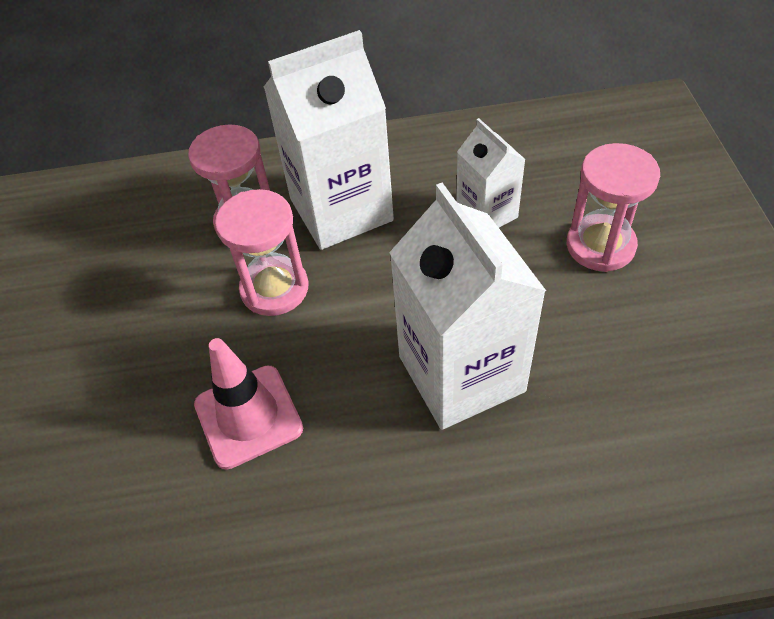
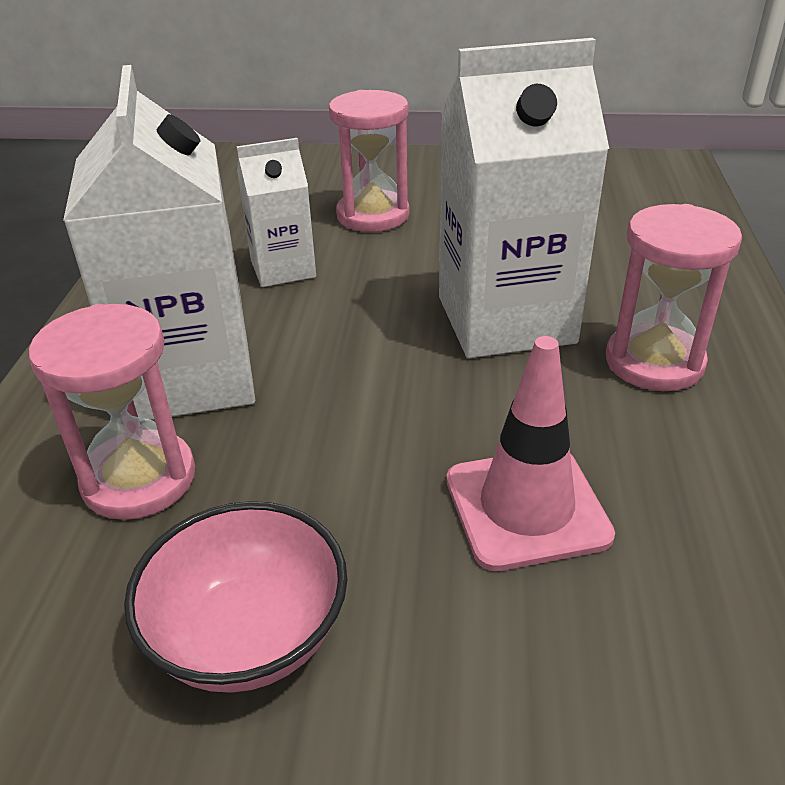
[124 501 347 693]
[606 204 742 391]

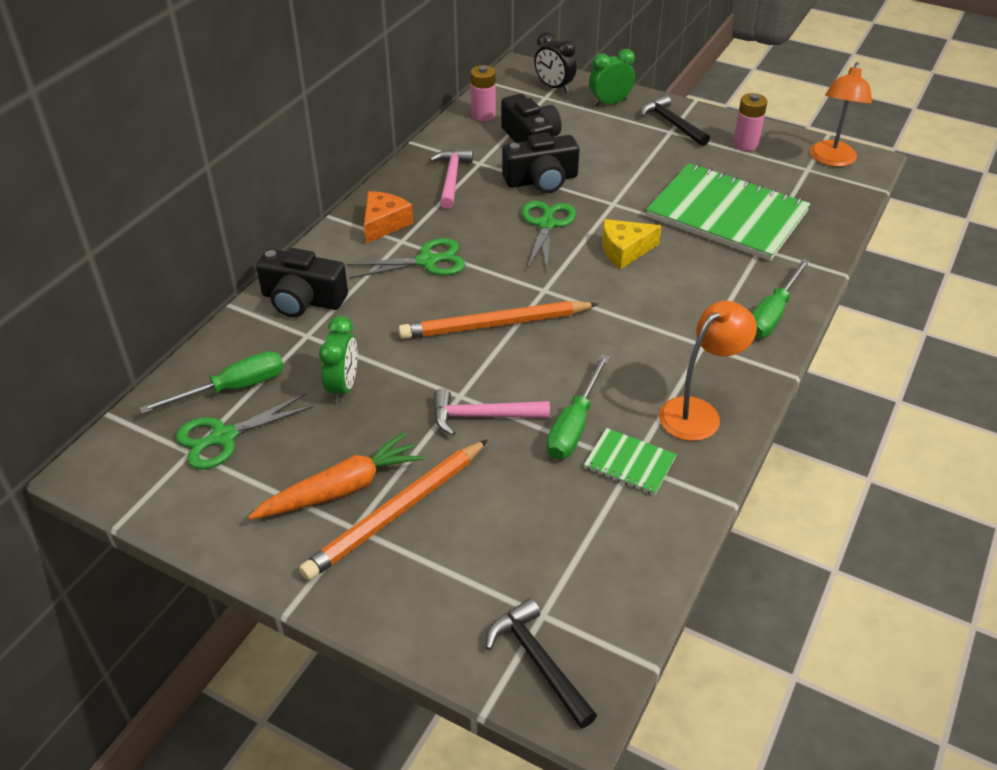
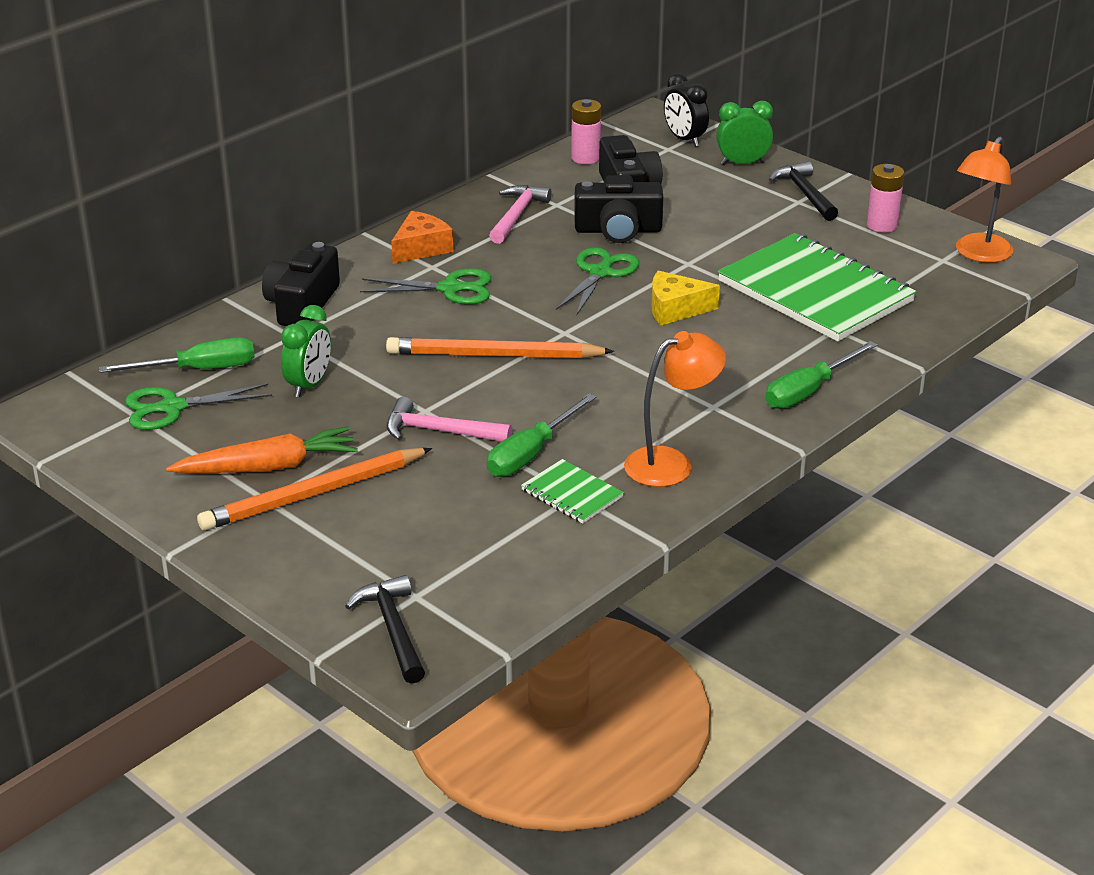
[262 242 340 326]

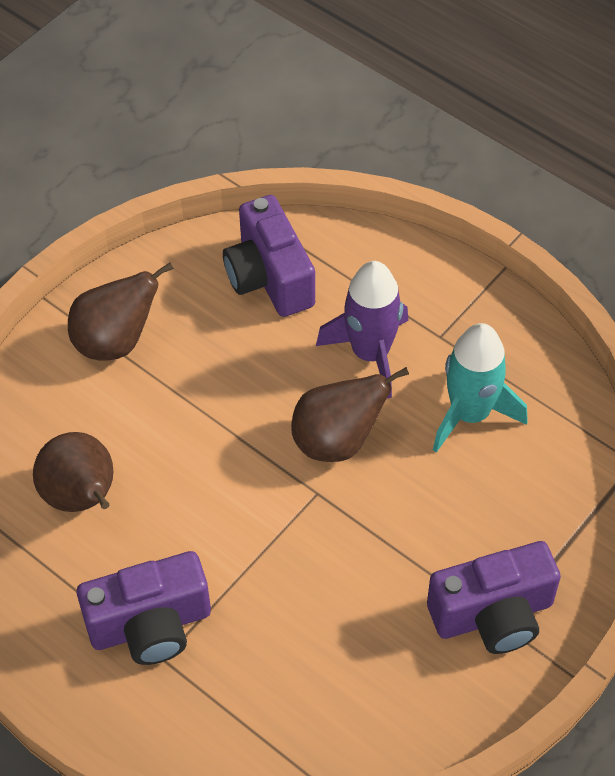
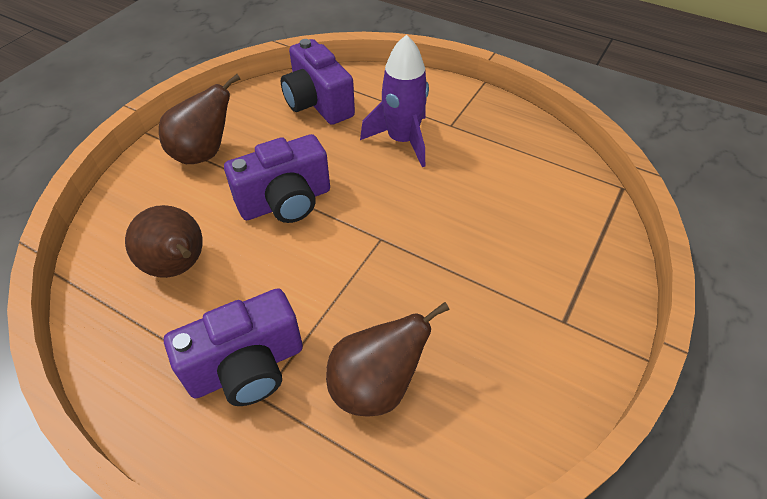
[224 134 330 223]
[326 302 450 417]
[433 323 528 453] (first image)

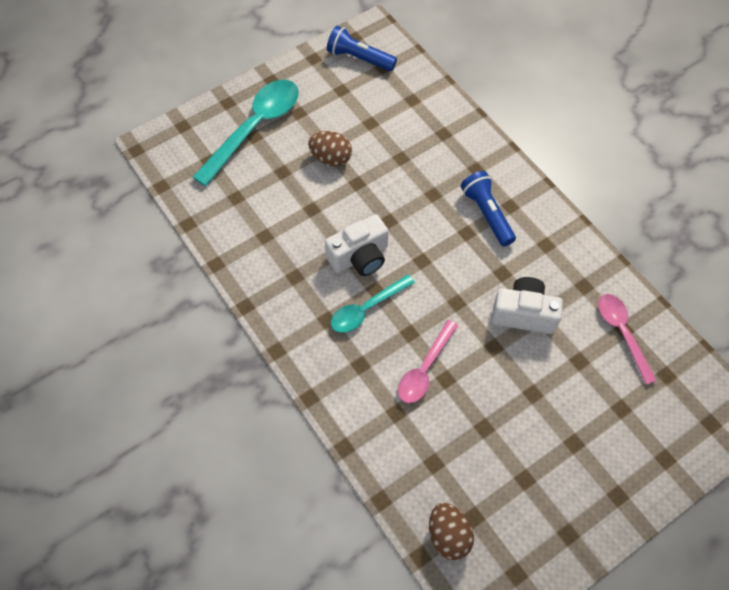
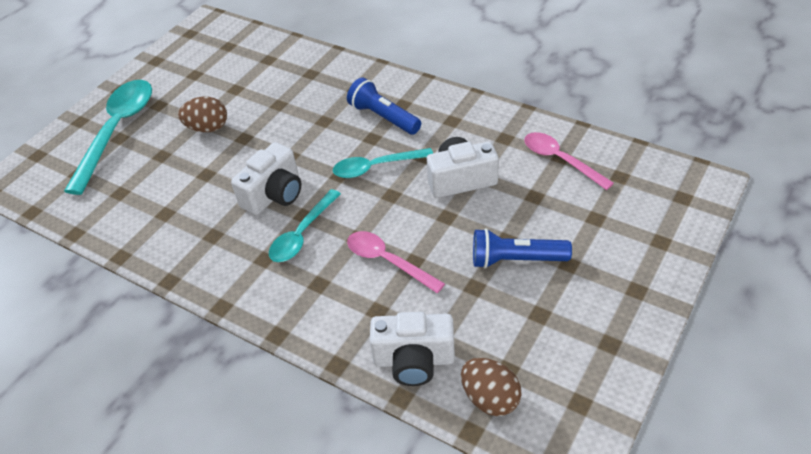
[333 148 433 178]
[347 231 445 293]
[370 312 455 386]
[473 228 572 269]

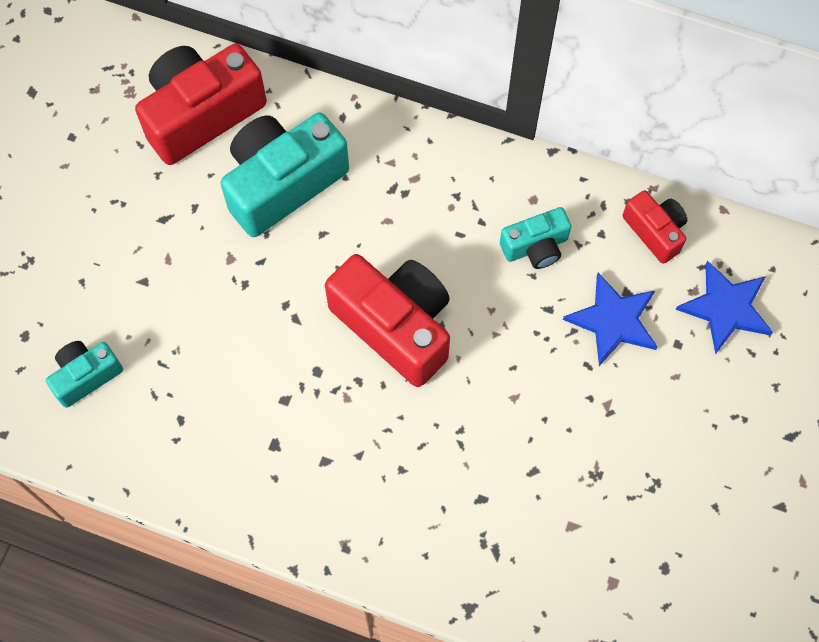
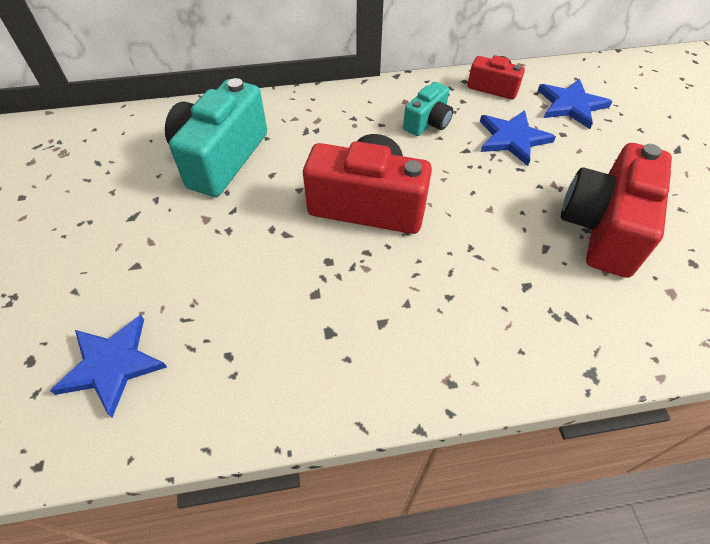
[50 315 167 418]
[561 143 672 278]

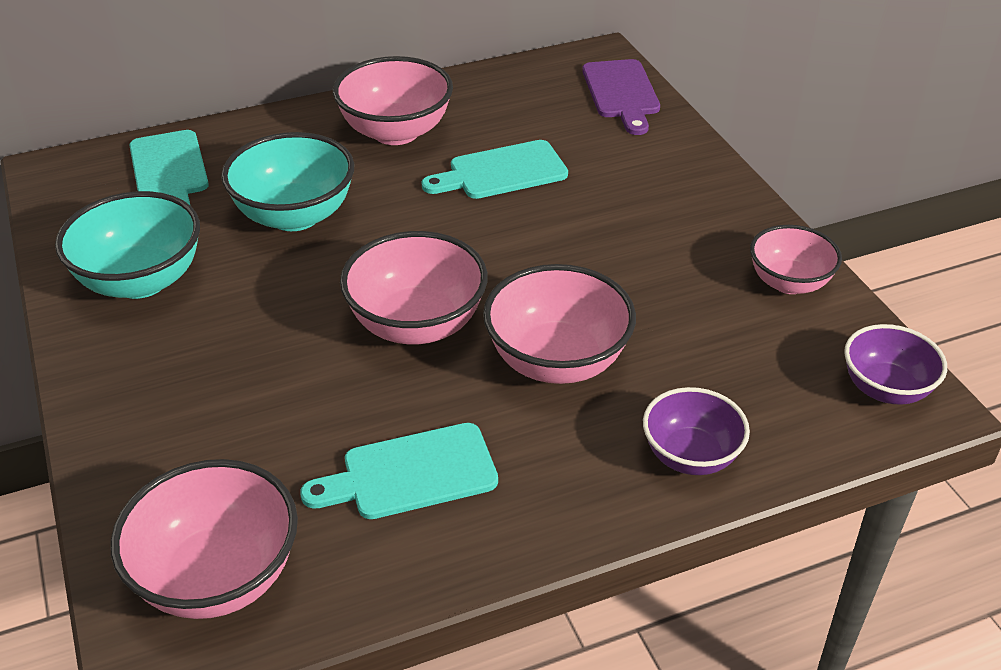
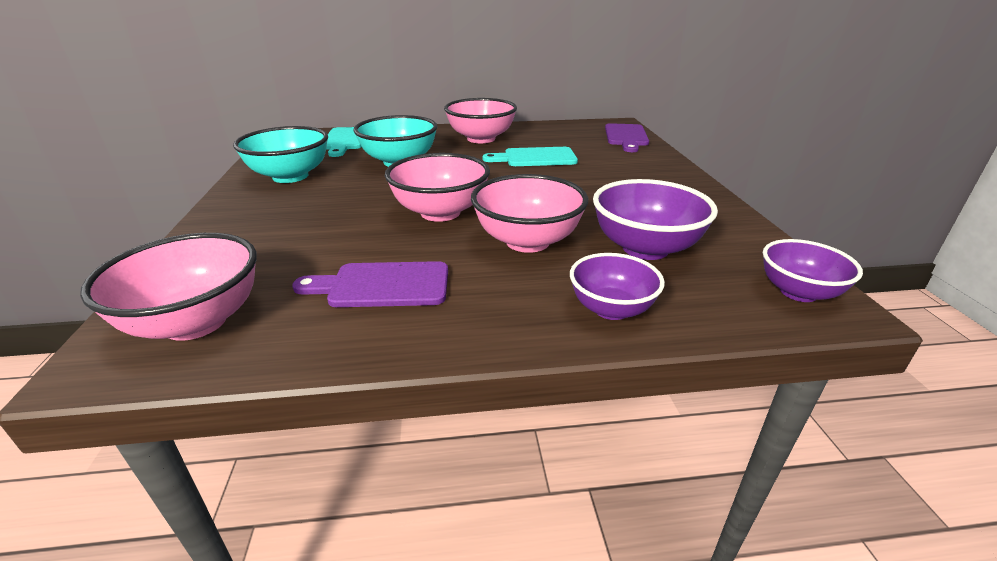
[292 261 448 307]
[593 179 718 260]
[750 225 842 294] (first image)

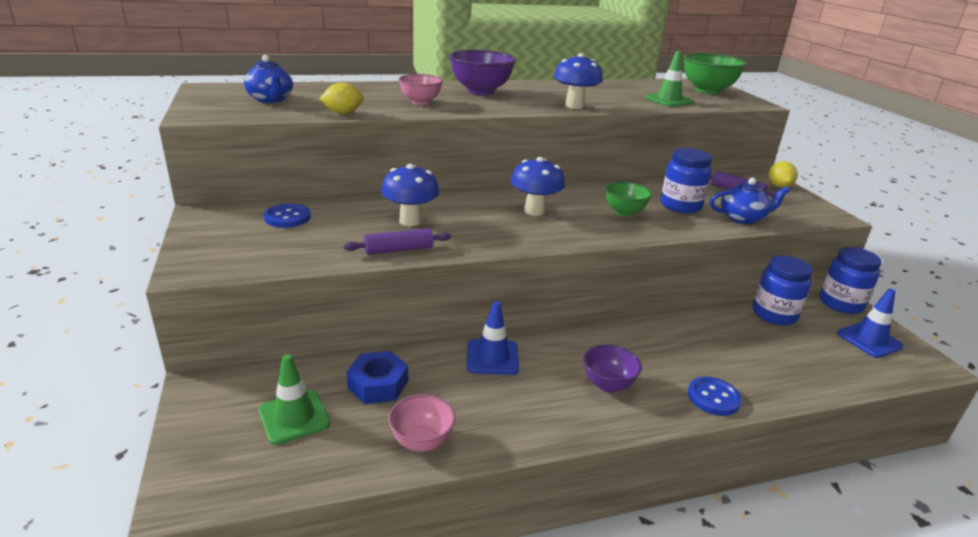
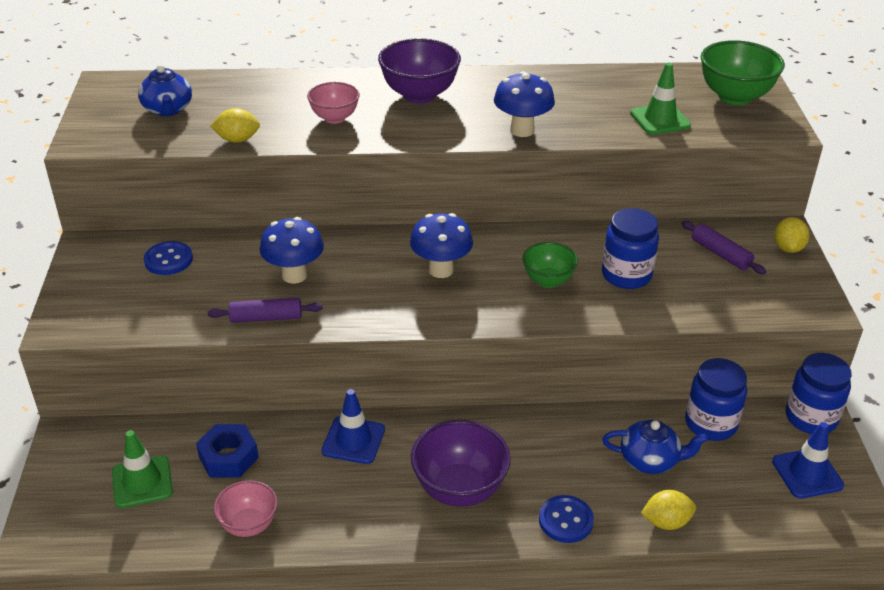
[411 420 511 507]
[602 420 708 474]
[641 490 696 530]

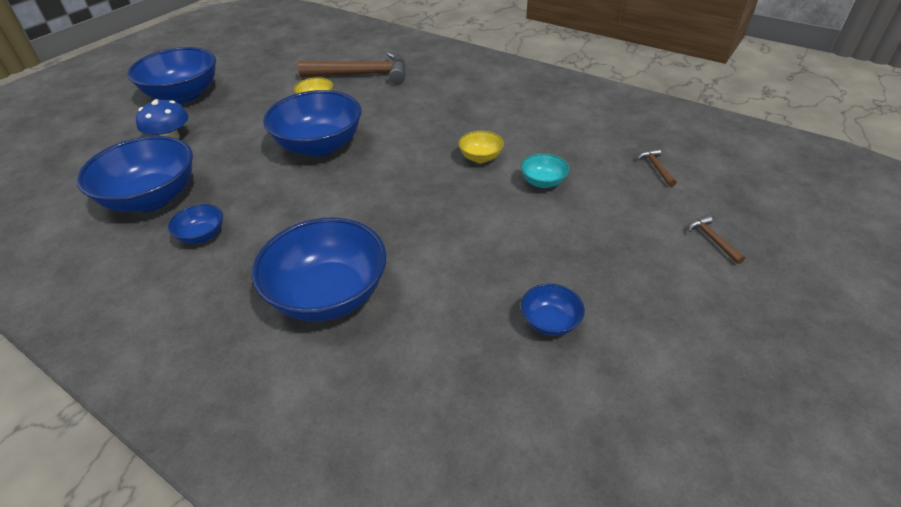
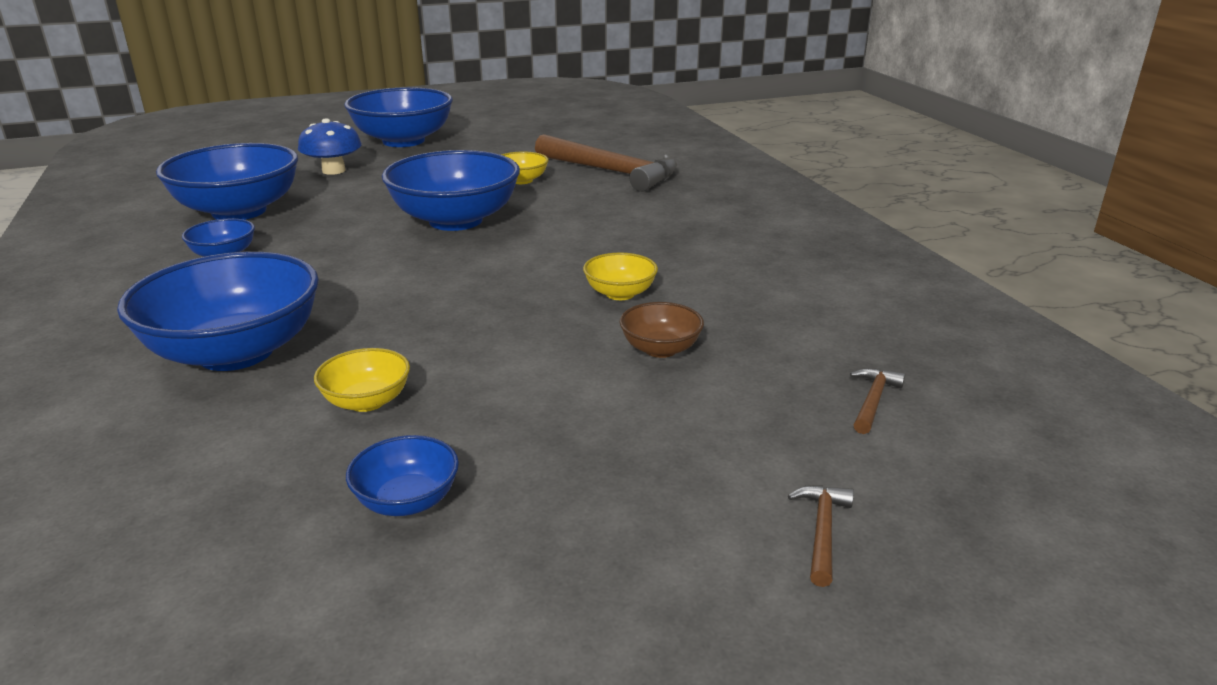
[314 348 410 412]
[619 302 704 358]

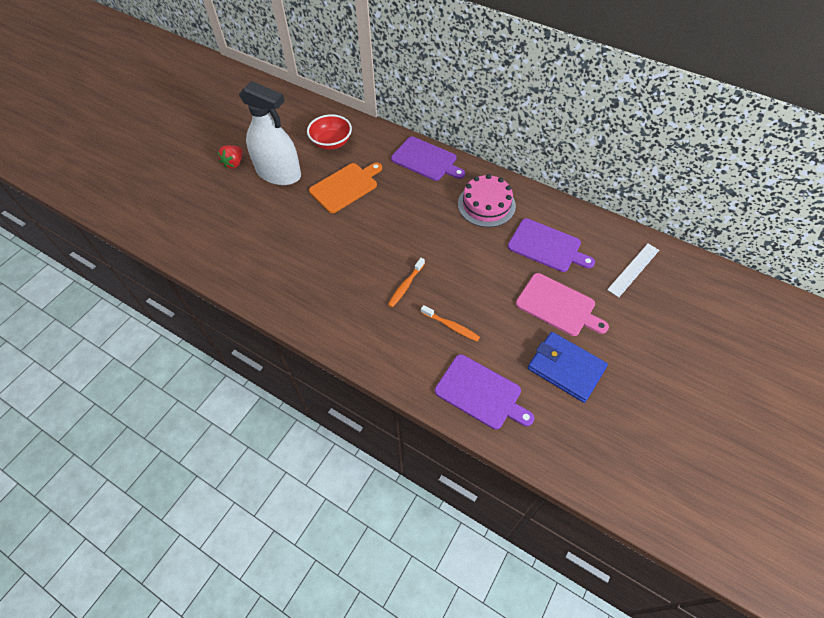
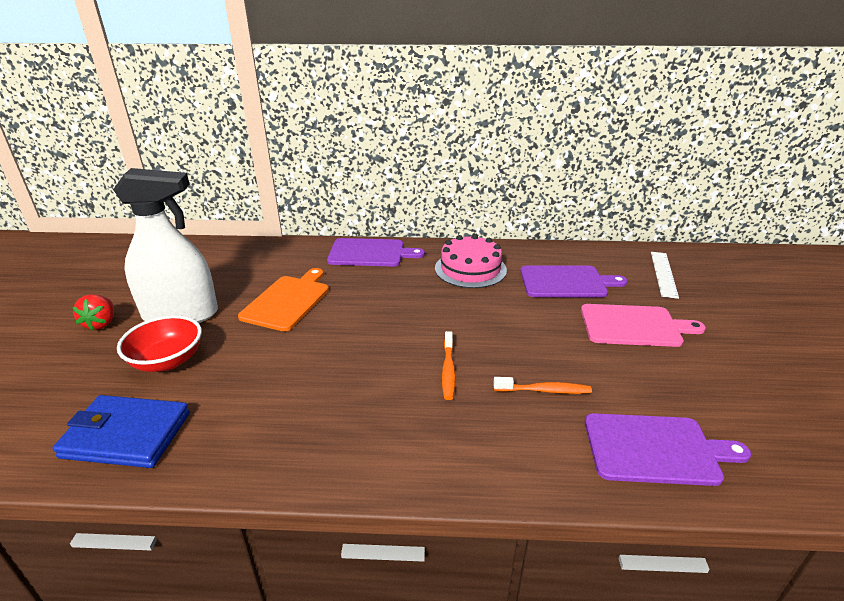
[52 395 190 468]
[117 315 202 372]

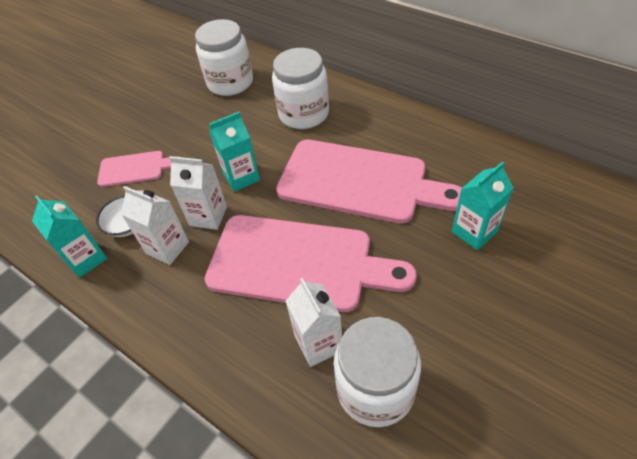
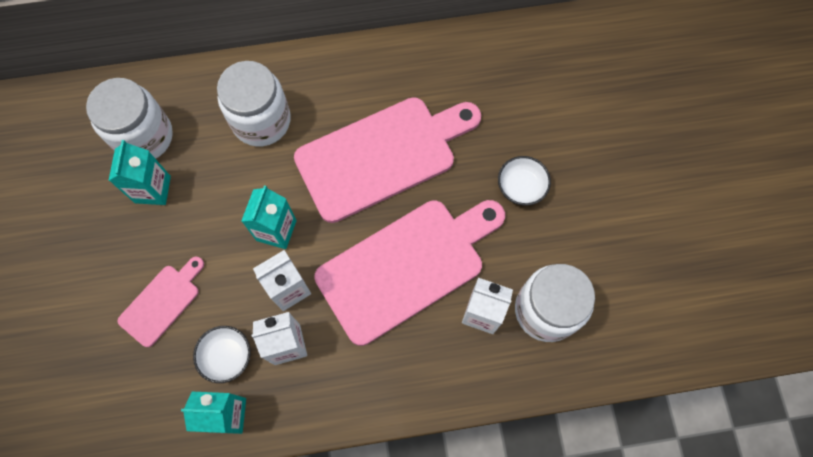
[108 140 171 205]
[498 156 551 206]

